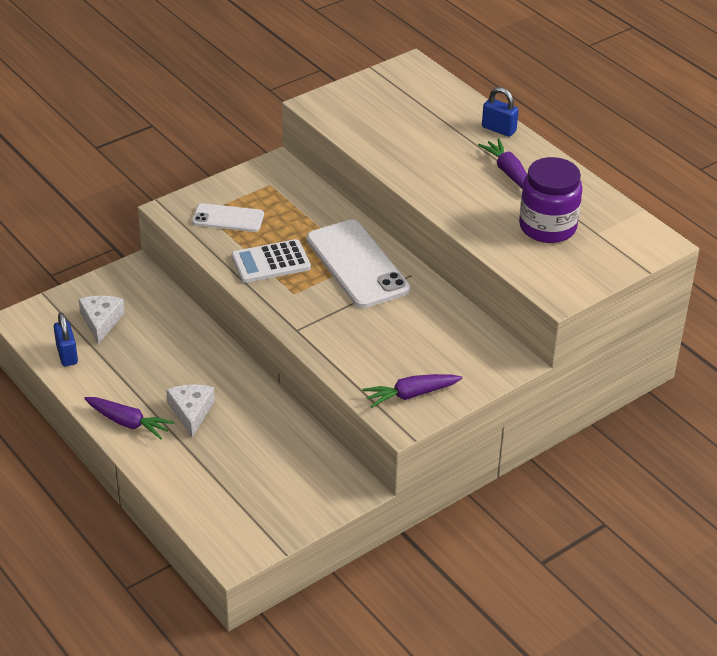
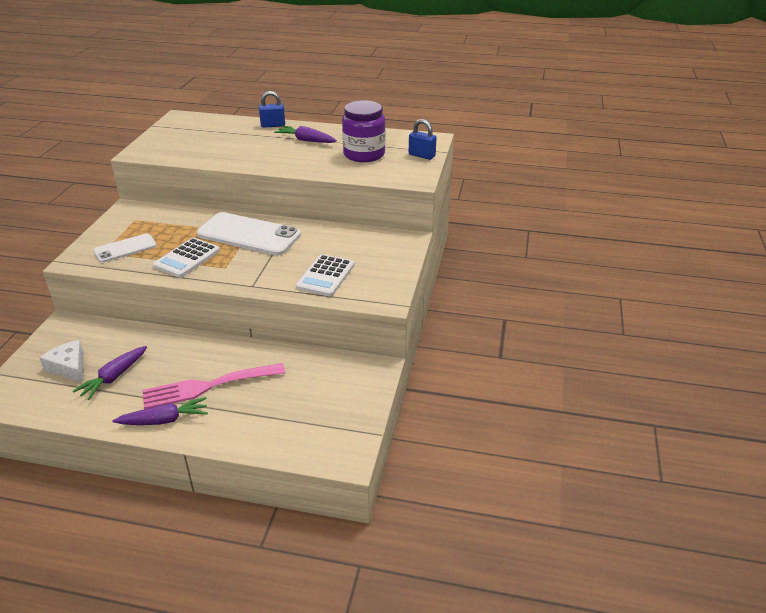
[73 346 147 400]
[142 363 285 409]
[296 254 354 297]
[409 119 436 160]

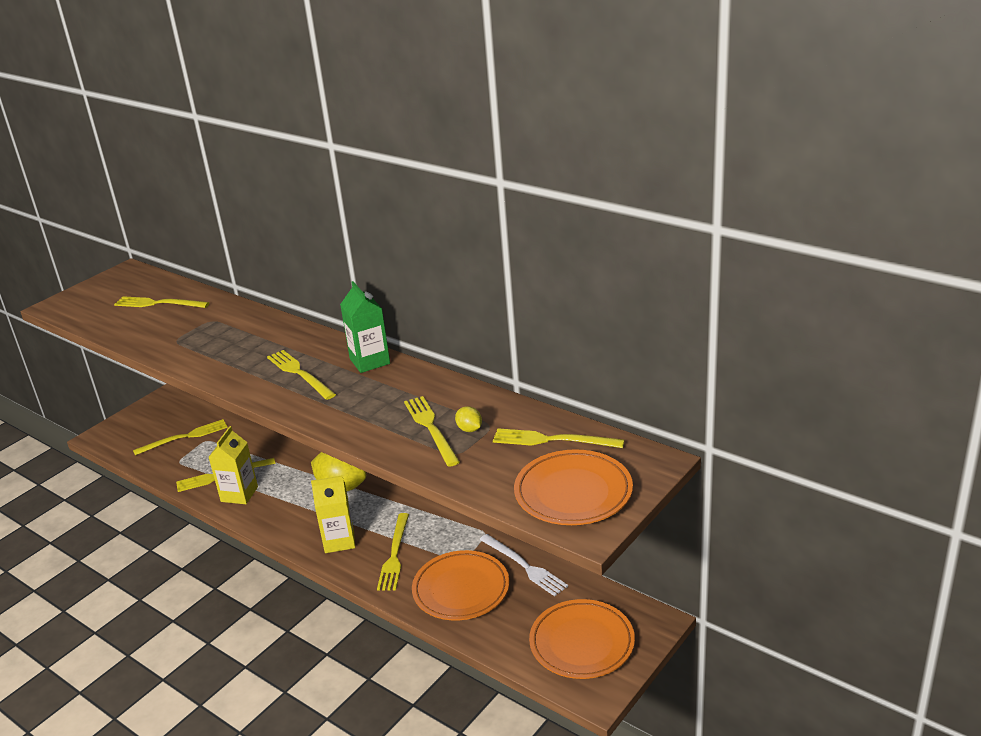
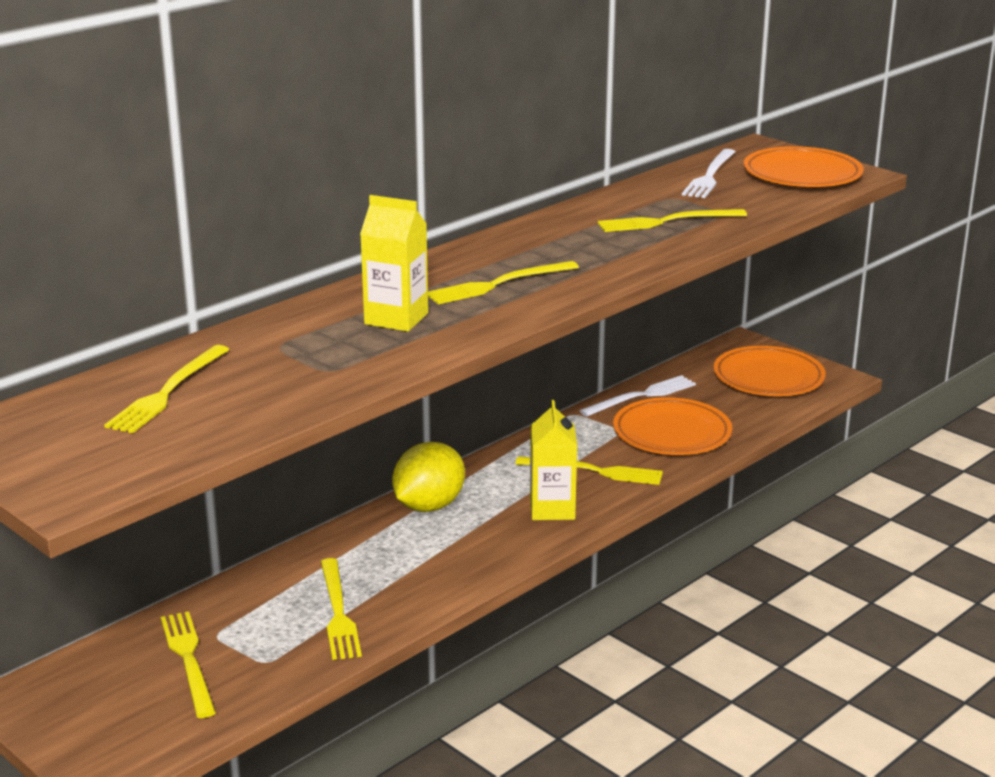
[360 195 428 332]
[682 149 735 198]
[340 281 390 373] (first image)
[455 406 482 432] (first image)

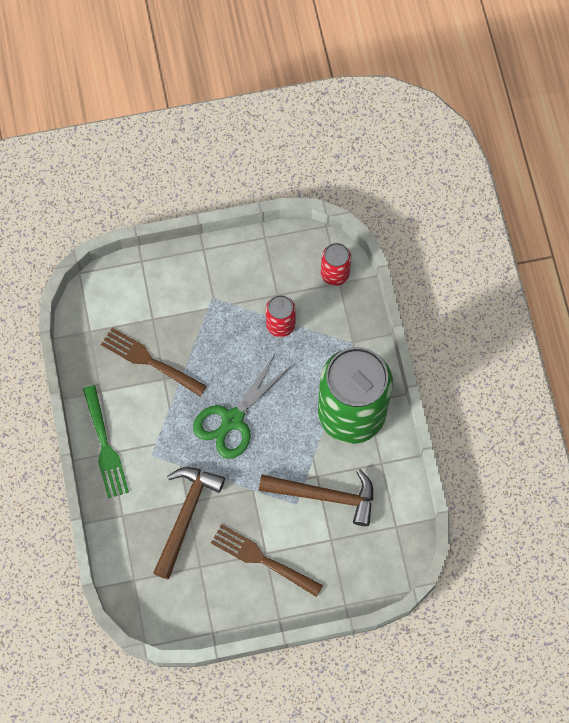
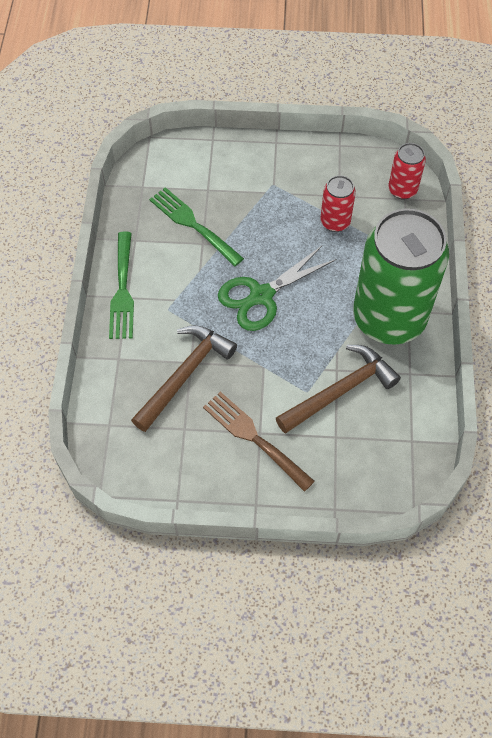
[149 187 244 266]
[276 345 401 434]

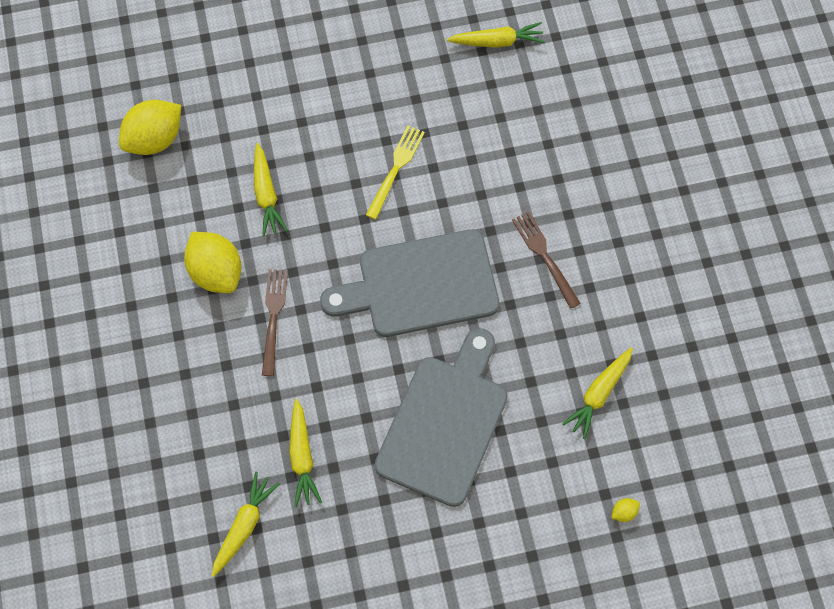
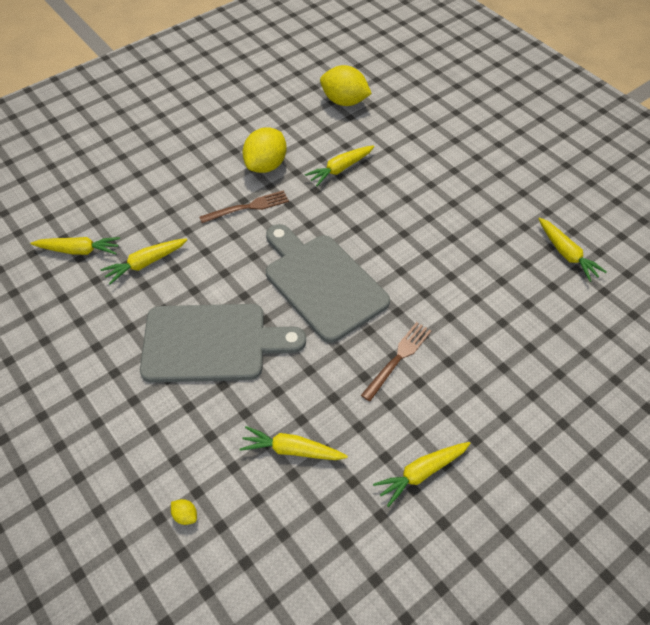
[373 442 470 507]
[366 125 425 220] (first image)

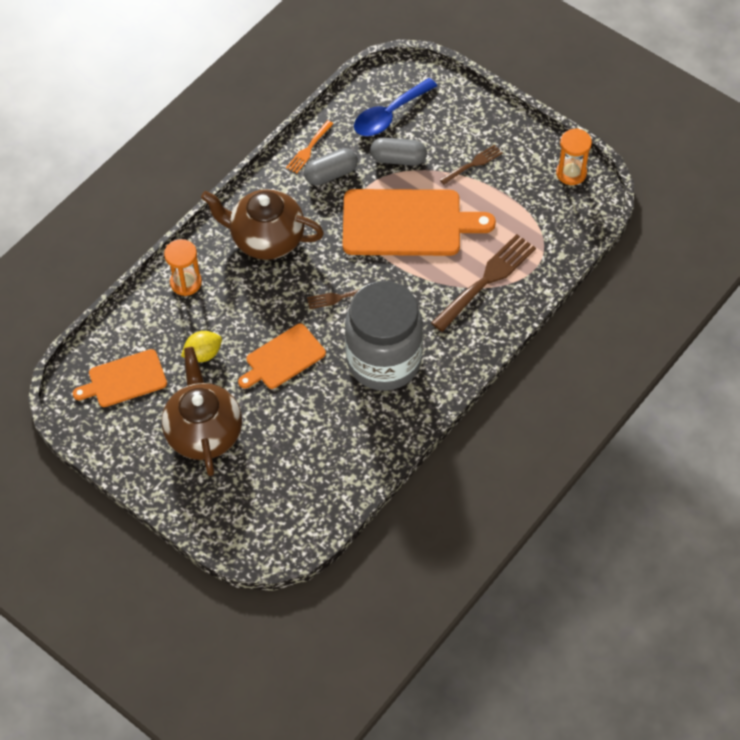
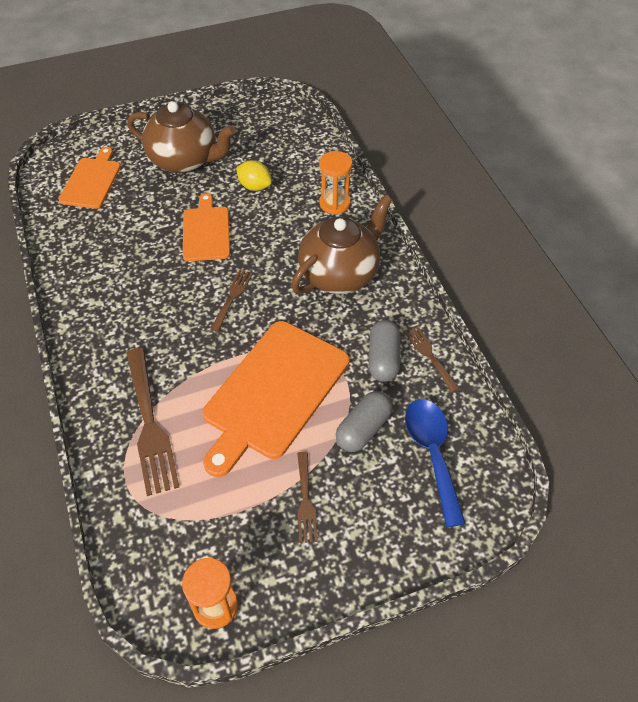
[59 147 121 209]
[236 160 272 191]
[404 326 459 393]
[345 281 423 391] (first image)

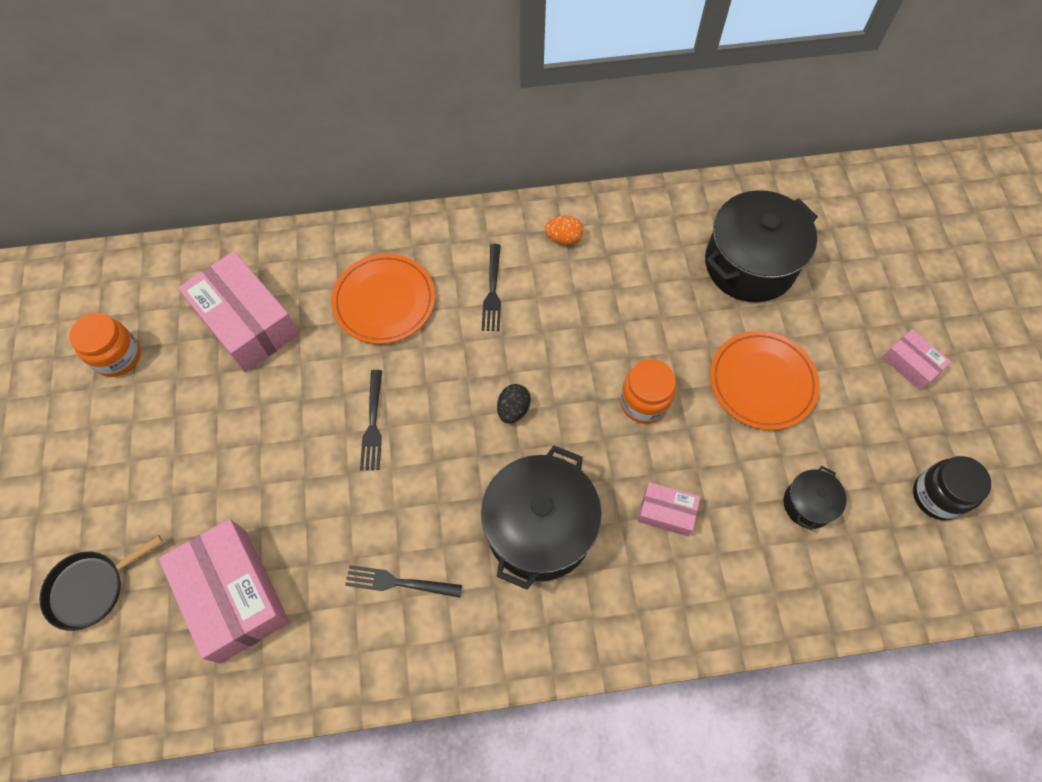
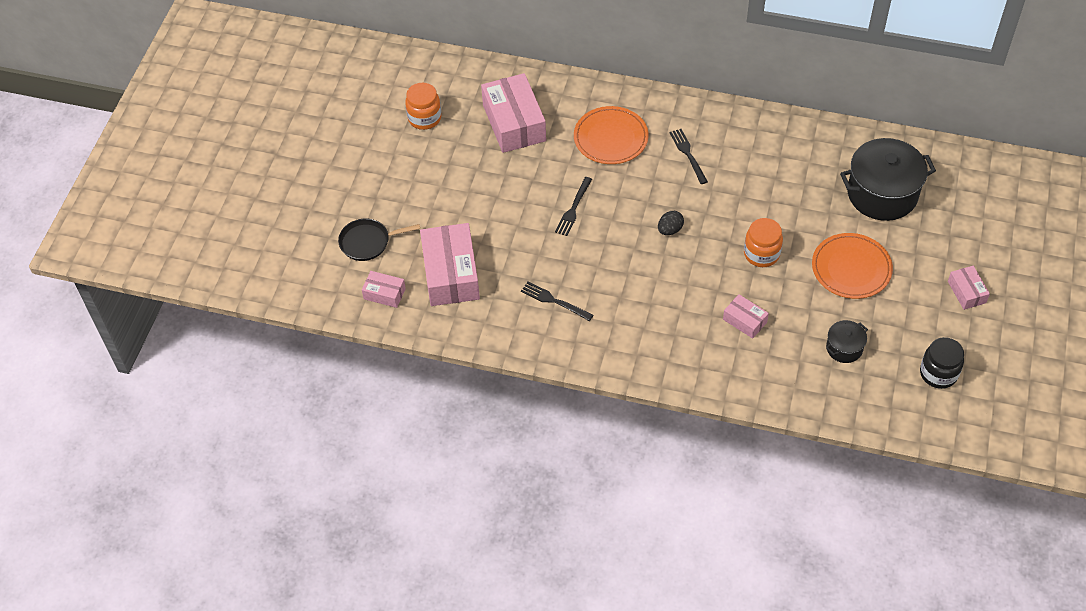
[362 271 406 308]
[669 129 708 184]
[481 445 602 590] (first image)
[545 216 583 245] (first image)

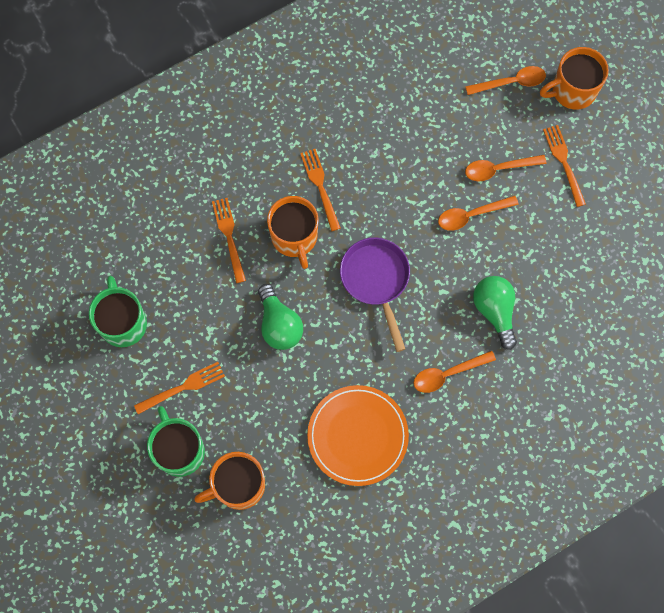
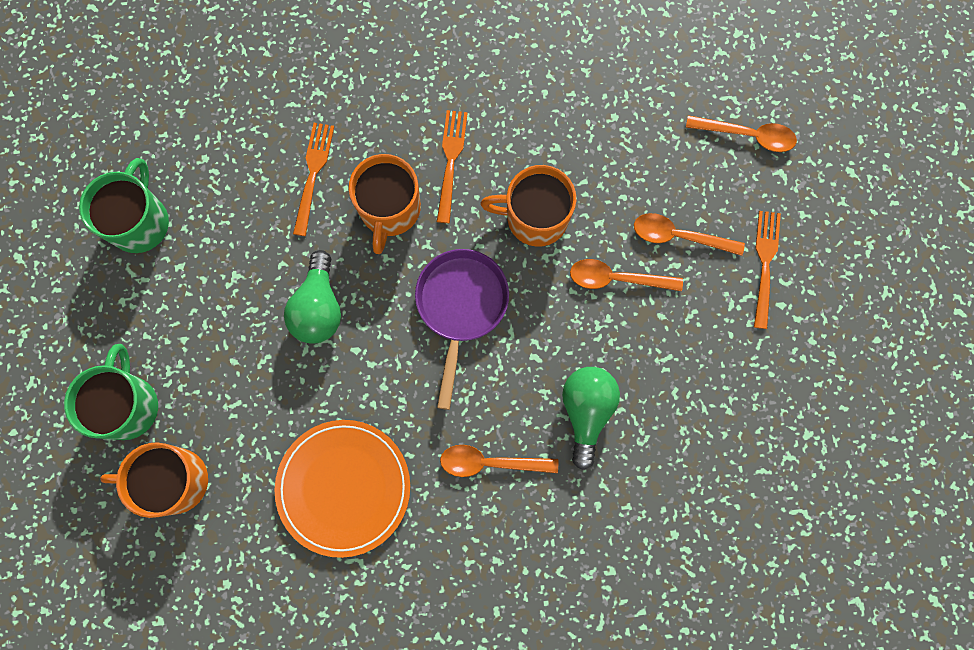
[480 165 576 247]
[134 362 225 414] (first image)

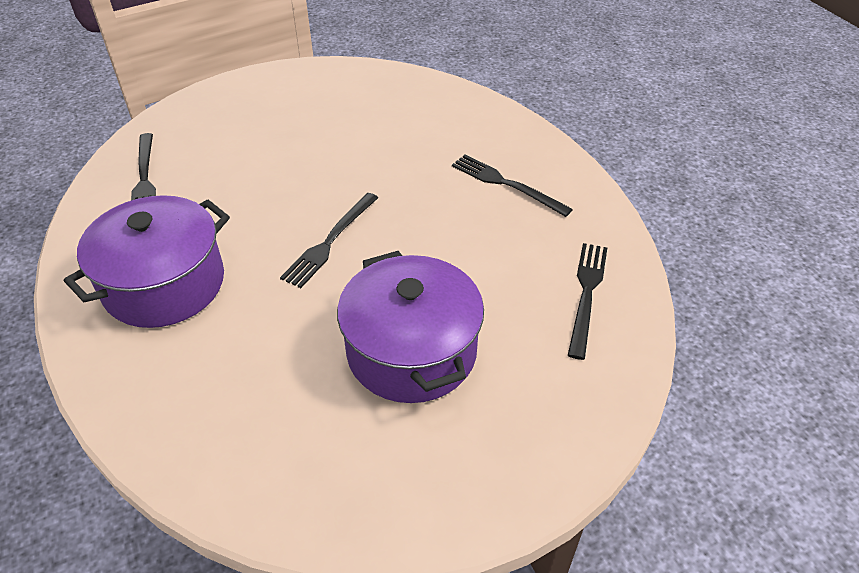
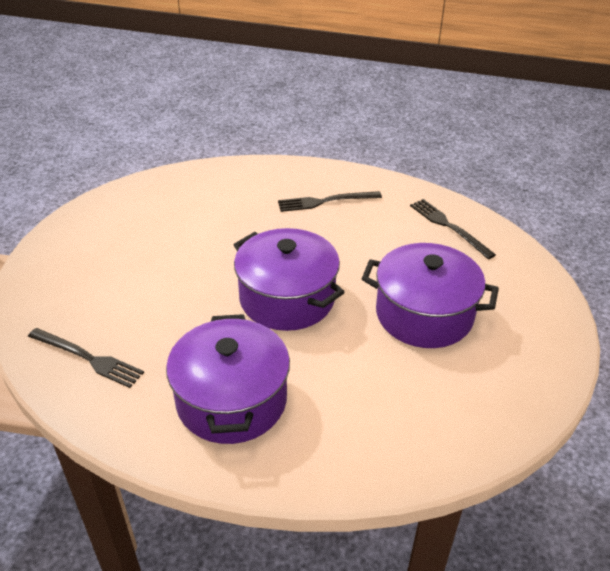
[234 228 345 331]

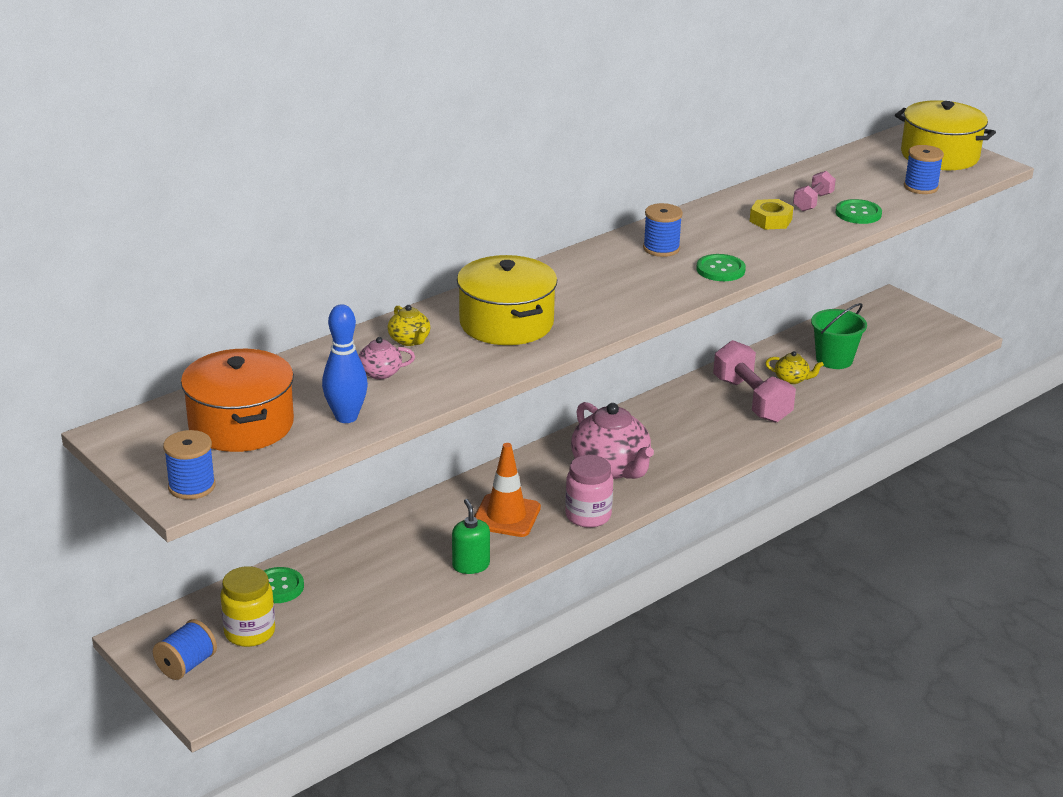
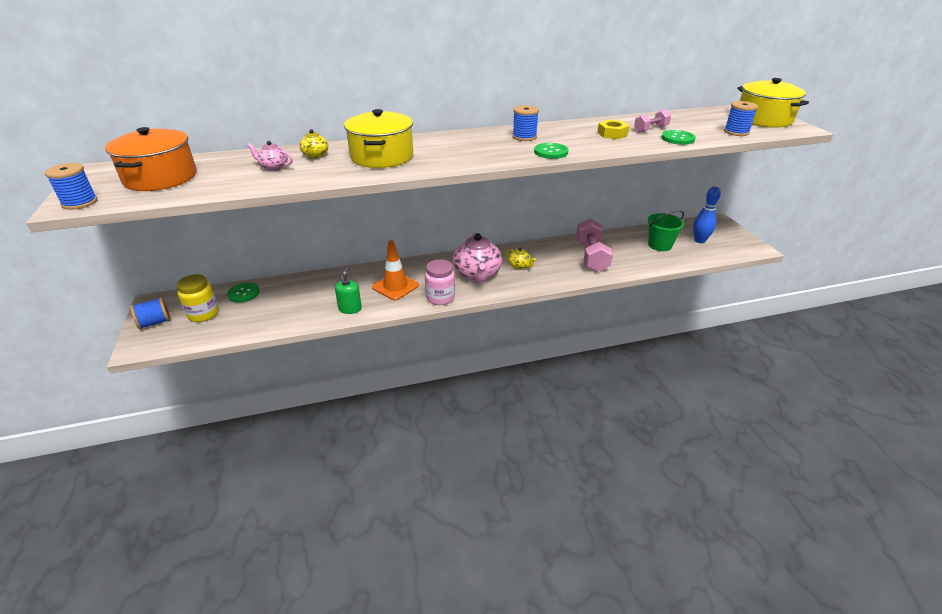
[506 248 536 269]
[693 186 721 243]

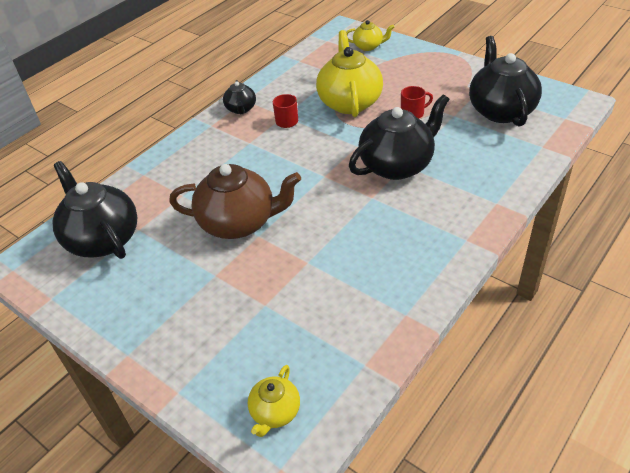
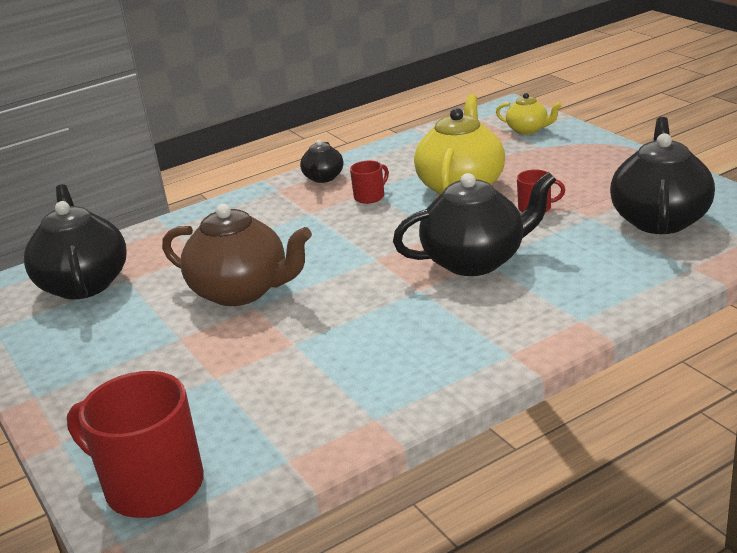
[67 371 204 518]

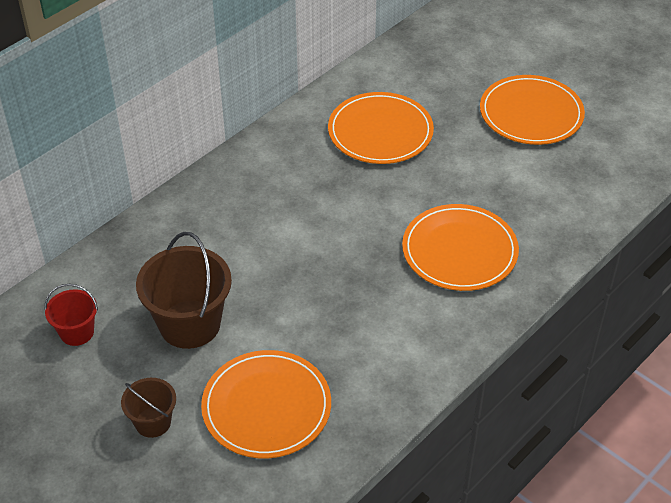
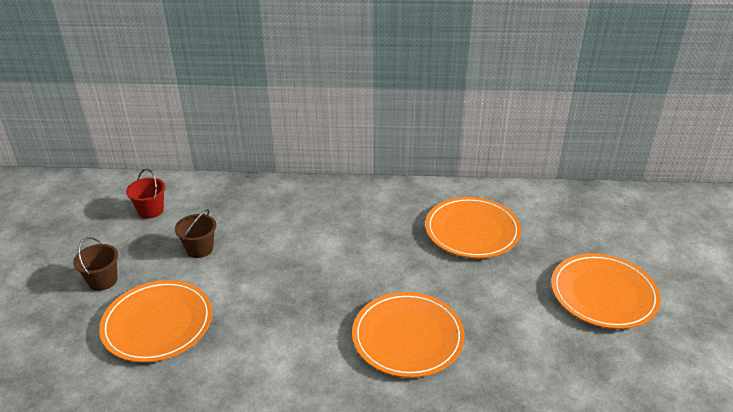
[175 209 216 258]

